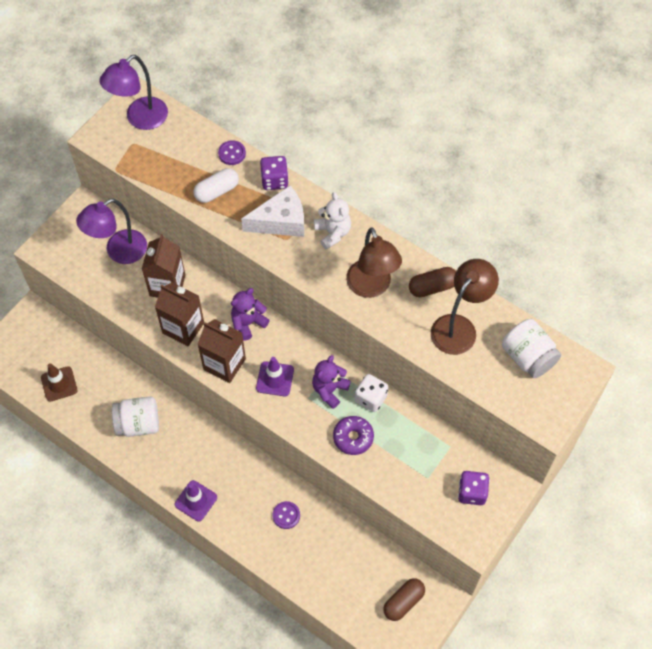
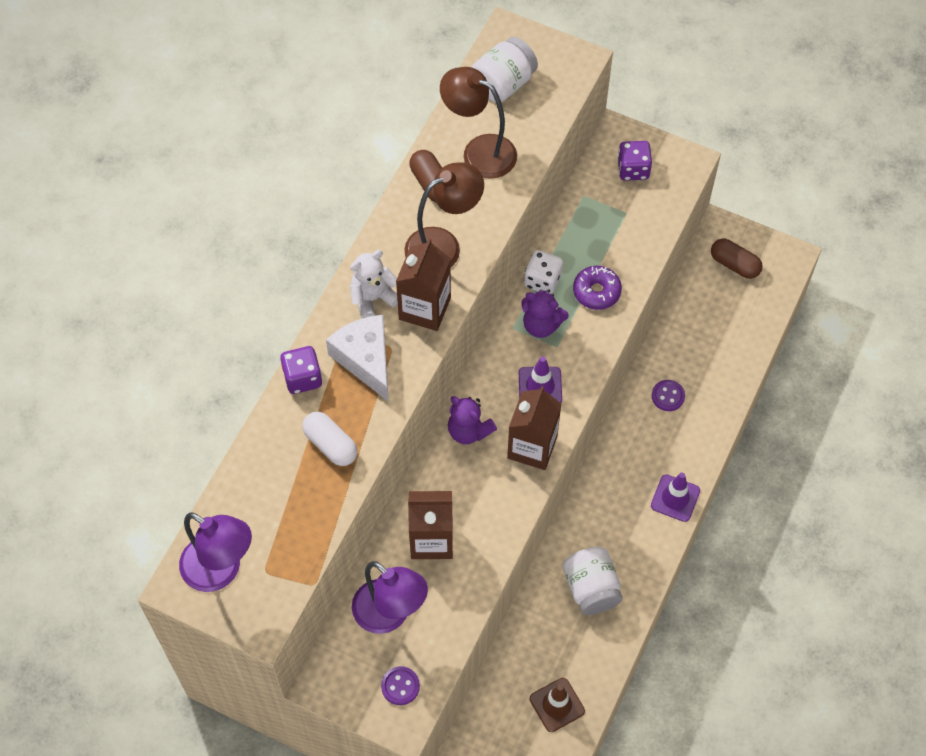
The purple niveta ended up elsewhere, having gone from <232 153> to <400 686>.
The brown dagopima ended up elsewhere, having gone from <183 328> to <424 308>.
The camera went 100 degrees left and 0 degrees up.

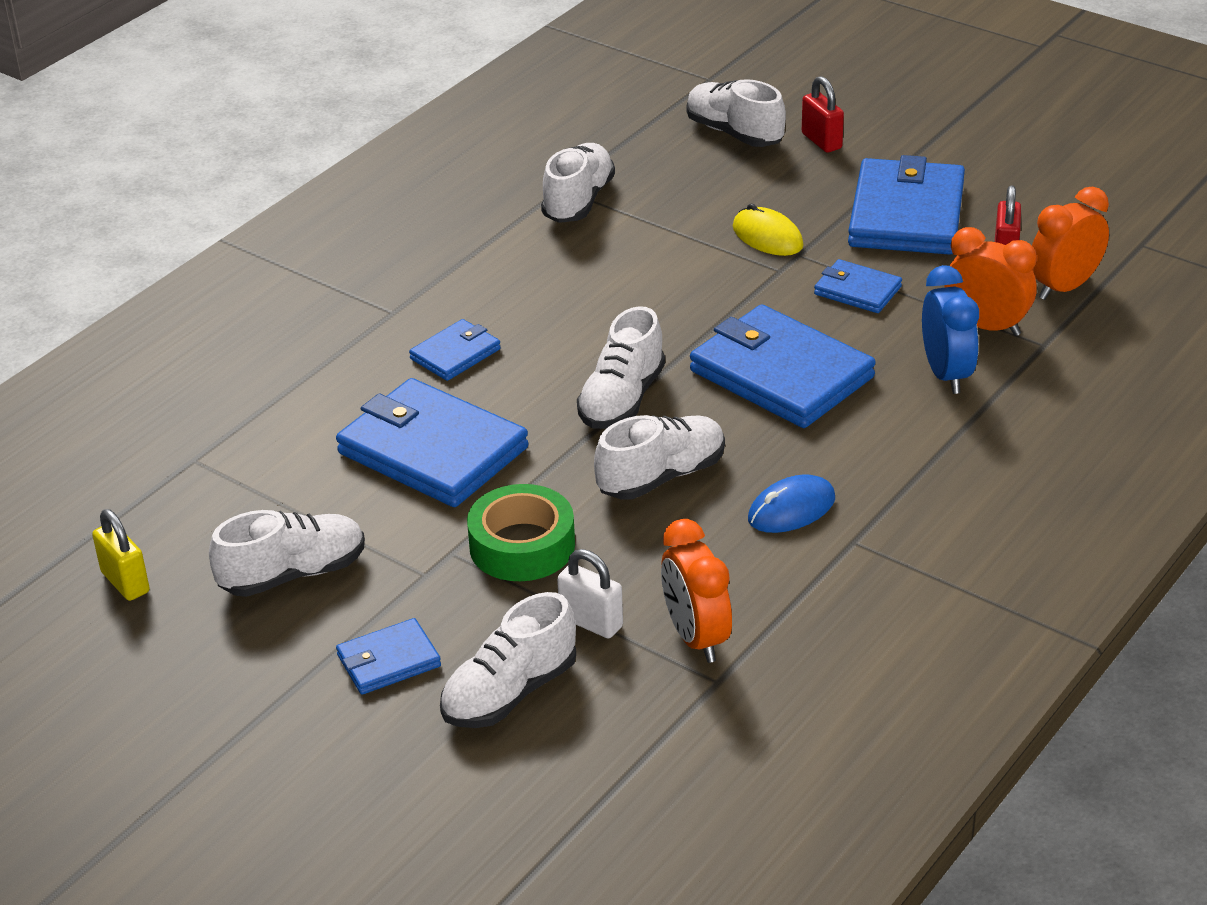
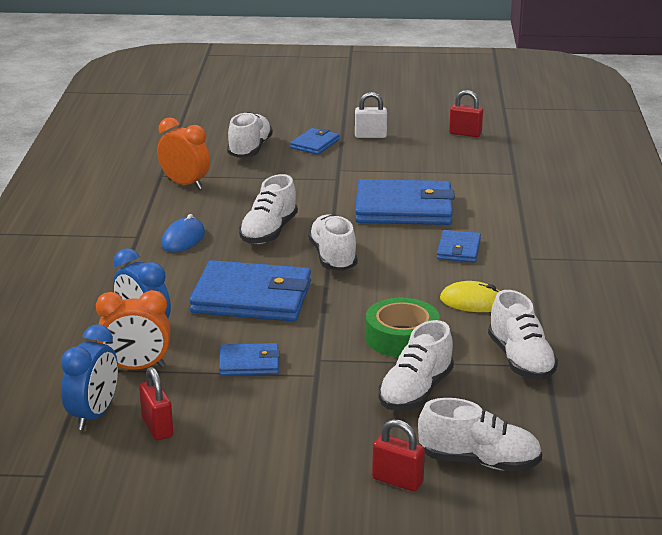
The second view lost the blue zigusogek at <906 214>.
What was the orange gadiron at <1064 287> turned into the blue gadiron at <94 415>.
The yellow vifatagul ended up elsewhere, having gone from <767 237> to <473 302>.
The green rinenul ended up elsewhere, having gone from <522 545> to <402 337>.
What was the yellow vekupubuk at <125 582> turned into the red vekupubuk at <465 134>.
The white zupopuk ended up elsewhere, having gone from <293 574> to <415 392>.
The white vekupubuk ended up elsewhere, having gone from <591 622> to <370 136>.
The camera went 145 degrees right and 10 degrees down.

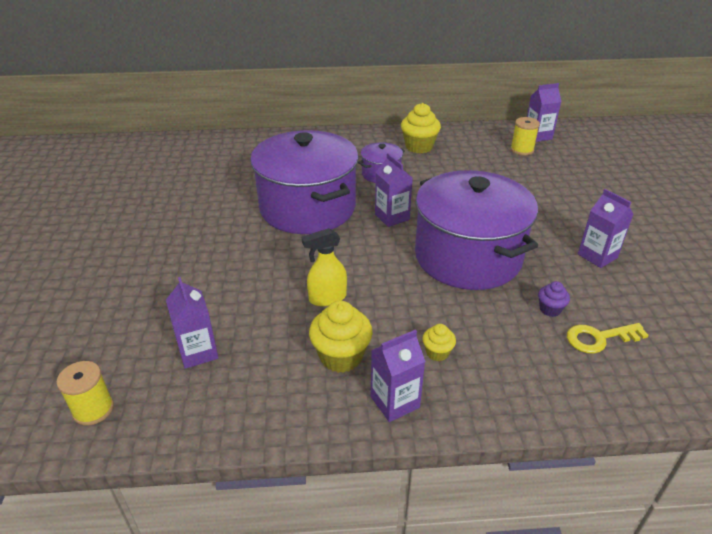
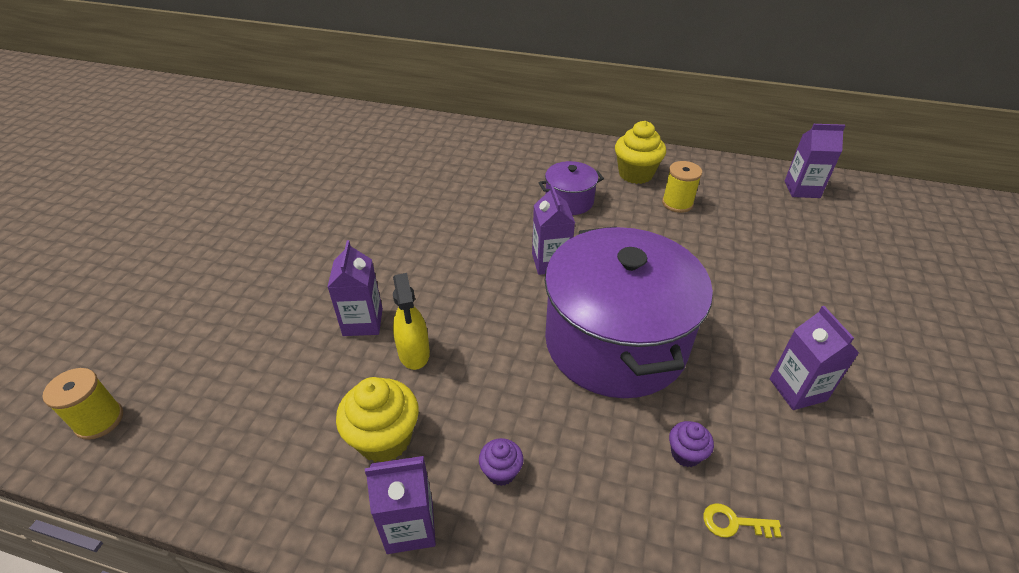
The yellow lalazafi ended up elsewhere, having gone from <522 150> to <677 203>.
The second view lost the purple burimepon at <307 208>.
The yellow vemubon at <327 298> ended up facing another way, 105 degrees counterclockwise from before.
The purple dagopima ended up elsewhere, having gone from <198 352> to <363 322>.
The size of the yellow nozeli at <599 338> changed by a factor of 0.63.
What was the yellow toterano at <437 353> turned into the purple toterano at <501 472>.
The camera went 20 degrees right and 5 degrees up.

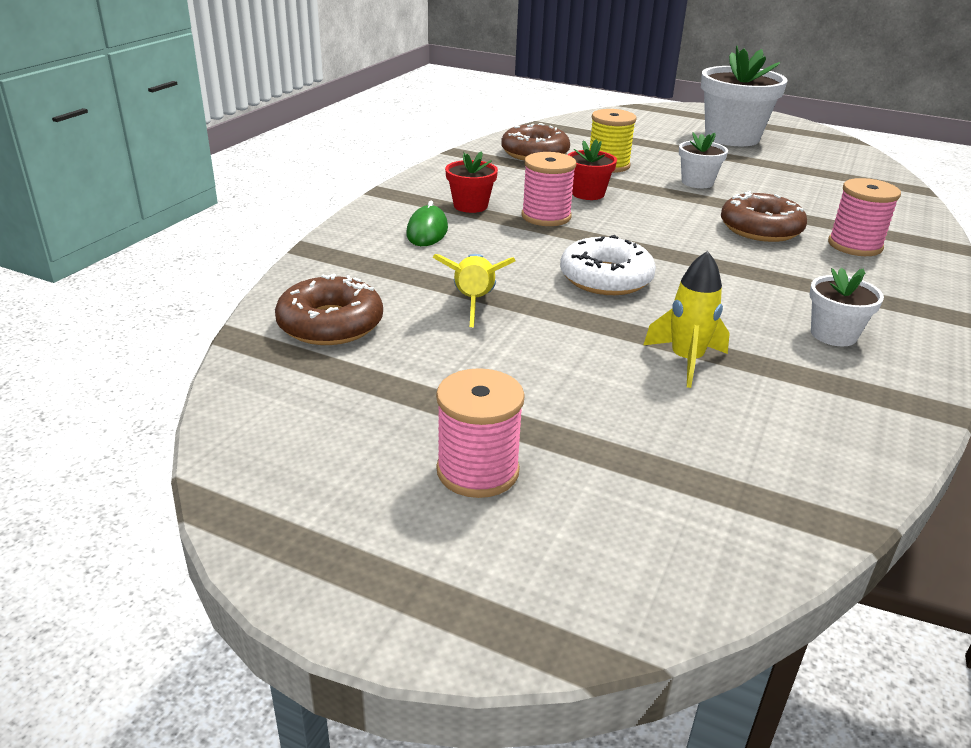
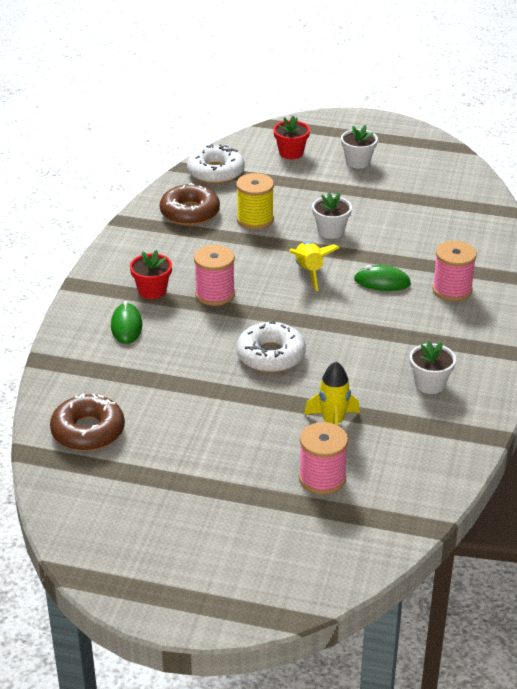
The size of the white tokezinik at <732 137> changed by a factor of 0.51.
The red tokezinik ended up elsewhere, having gone from <588 194> to <291 153>.
Where the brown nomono stood at <760 229>, the green vifatagul came to stand at <382 282>.
The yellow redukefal ended up elsewhere, having gone from <474 303> to <309 272>.
The pink lalazafi ended up elsewhere, having gone from <477 471> to <322 478>.
The second view gained the white nomono at <215 172>.
The camera went 10 degrees left and 5 degrees up.

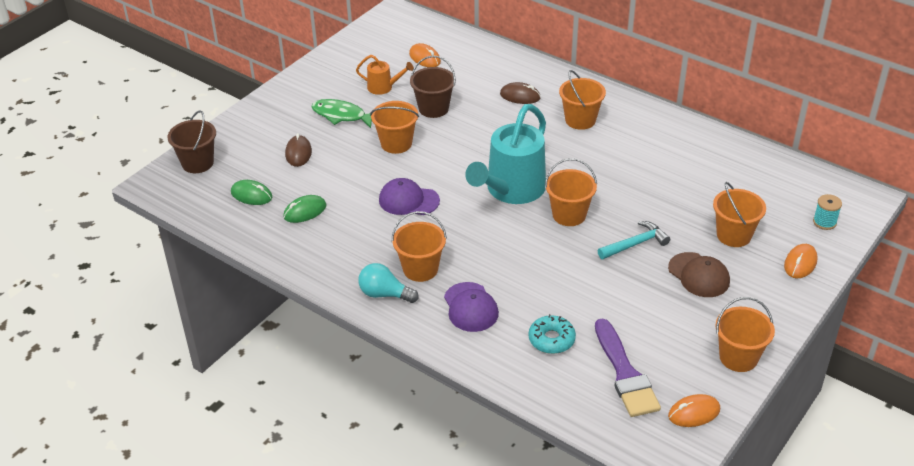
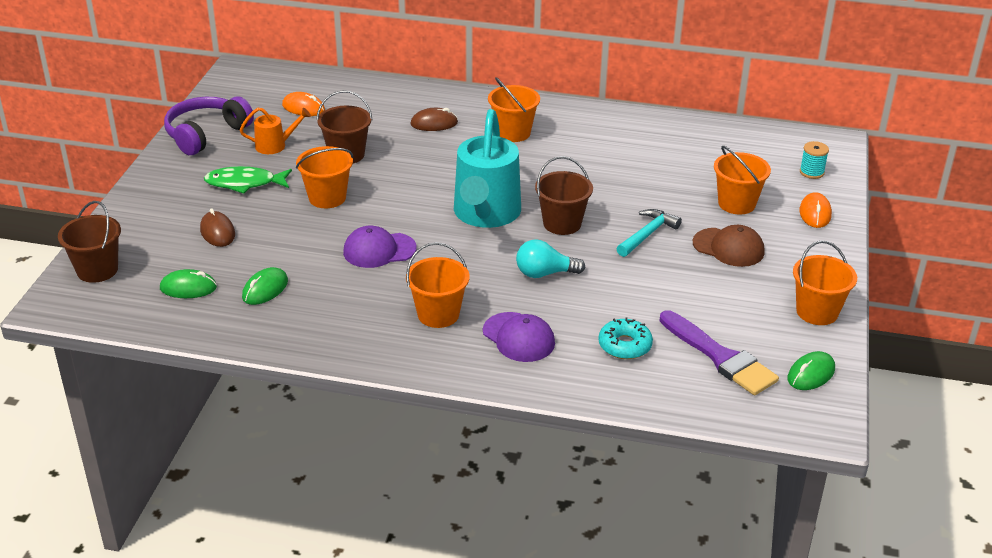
What was the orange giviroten at <569 215> turned into the brown giviroten at <562 223>.
The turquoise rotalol ended up elsewhere, having gone from <384 294> to <544 273>.
What was the orange vifatagul at <694 413> turned into the green vifatagul at <811 374>.
The second view gained the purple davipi at <206 134>.
The camera went 25 degrees left and 5 degrees down.

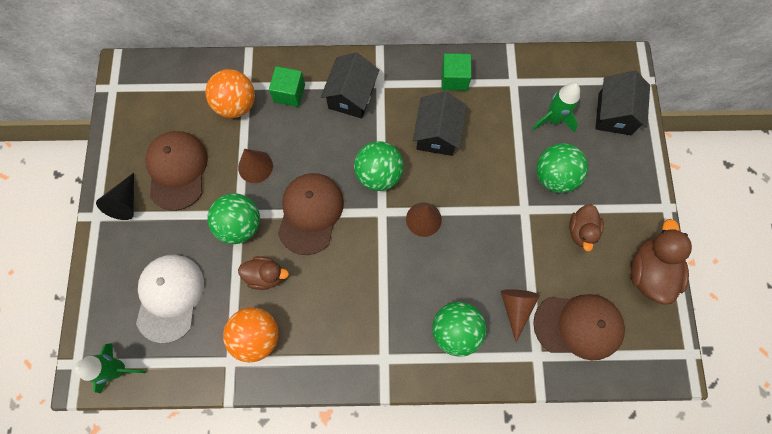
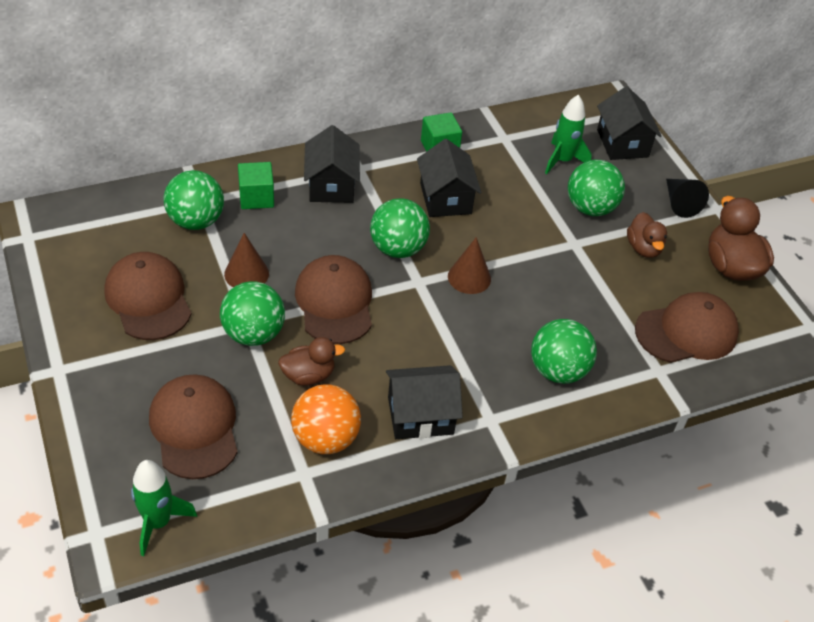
What was the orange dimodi at <236 105> turned into the green dimodi at <196 221>.
The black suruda ended up elsewhere, having gone from <125 202> to <679 203>.
What was the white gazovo at <170 297> turned into the brown gazovo at <194 428>.
The second view lost the brown suruda at <516 308>.
The second view gained the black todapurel at <420 415>.
The camera went 25 degrees left and 25 degrees down.

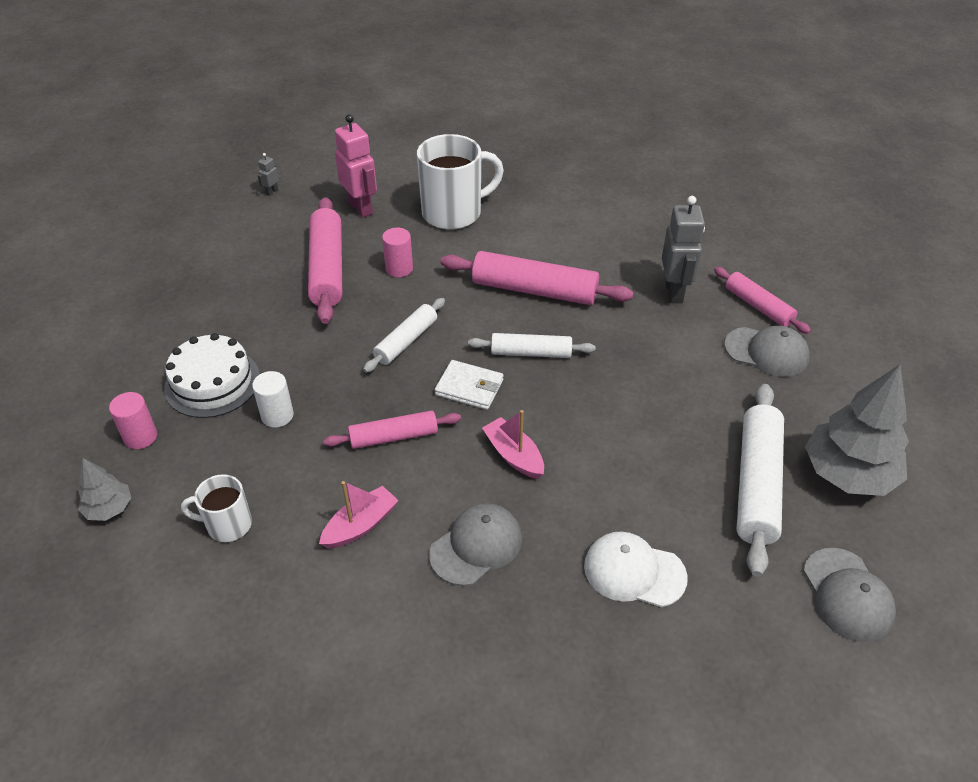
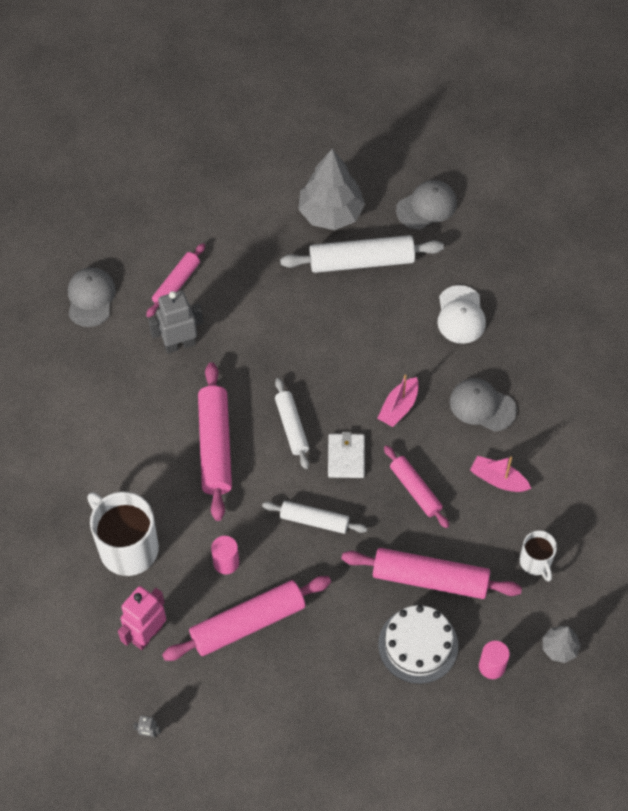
The grey gazovo ended up elsewhere, having gone from <766 352> to <91 298>.
Where the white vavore stood at <277 415>, the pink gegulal came to stand at <430 579>.
The camera went 110 degrees left and 15 degrees up.

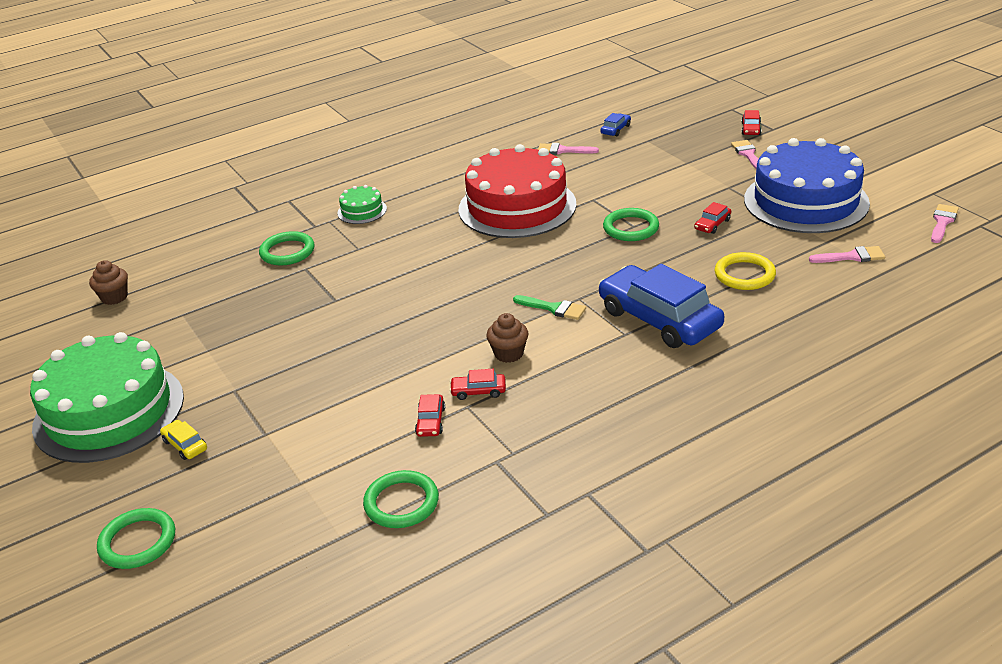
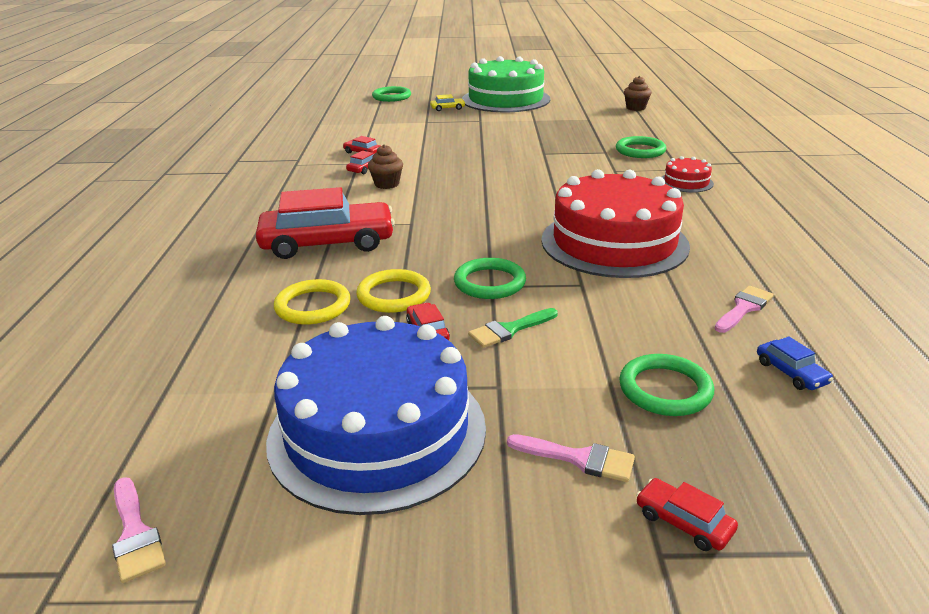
What was the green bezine at <362 211> turned into the red bezine at <686 182>.
The second view lost the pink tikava at <852 256>.
What was the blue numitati at <659 319> turned into the red numitati at <327 243>.
The green tikava ended up elsewhere, having gone from <554 308> to <509 330>.
The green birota ended up elsewhere, having gone from <401 503> to <665 389>.
The second view gained the yellow birota at <394 295>.
The camera went 120 degrees right and 5 degrees down.

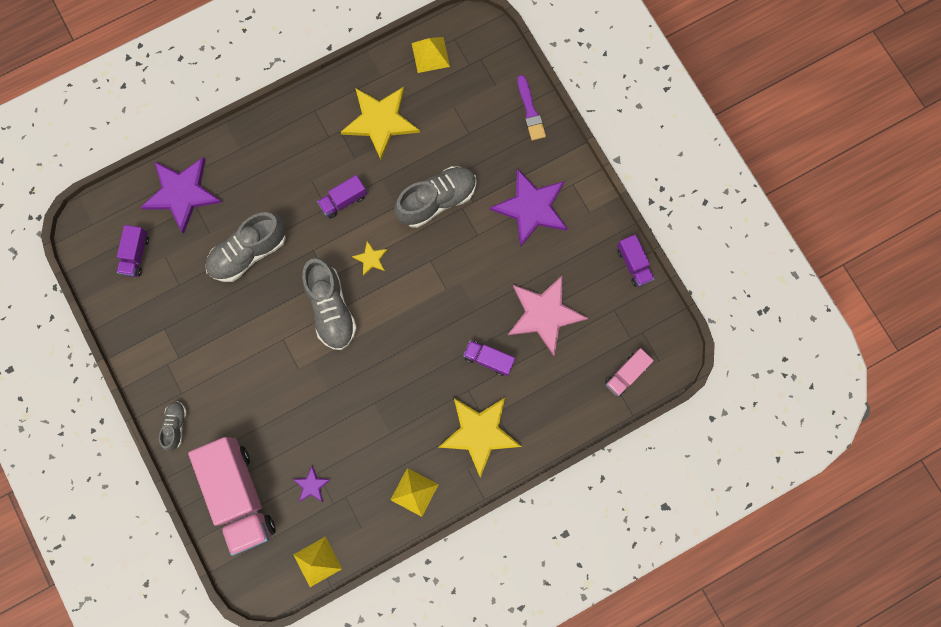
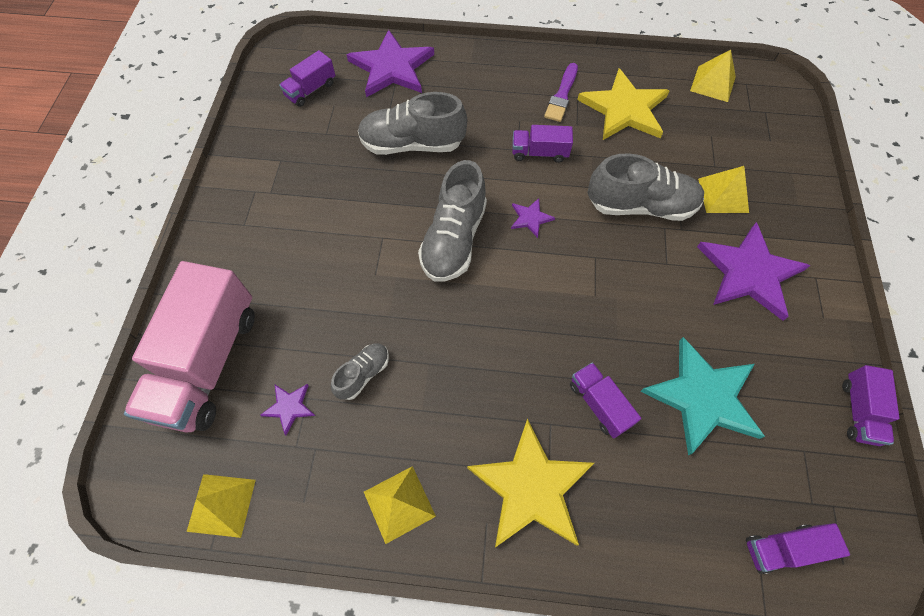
The purple tikava ended up elsewhere, having gone from <530 111> to <562 95>.
What was the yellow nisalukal at <371 259> turned into the purple nisalukal at <530 218>.
What was the pink nisalukal at <544 314> turned into the turquoise nisalukal at <703 397>.
What was the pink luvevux at <626 374> turned into the purple luvevux at <782 548>.
The grey zupopuk ended up elsewhere, having gone from <176 425> to <363 374>.
The second view gained the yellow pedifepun at <723 195>.
The camera went 35 degrees right and 15 degrees down.

